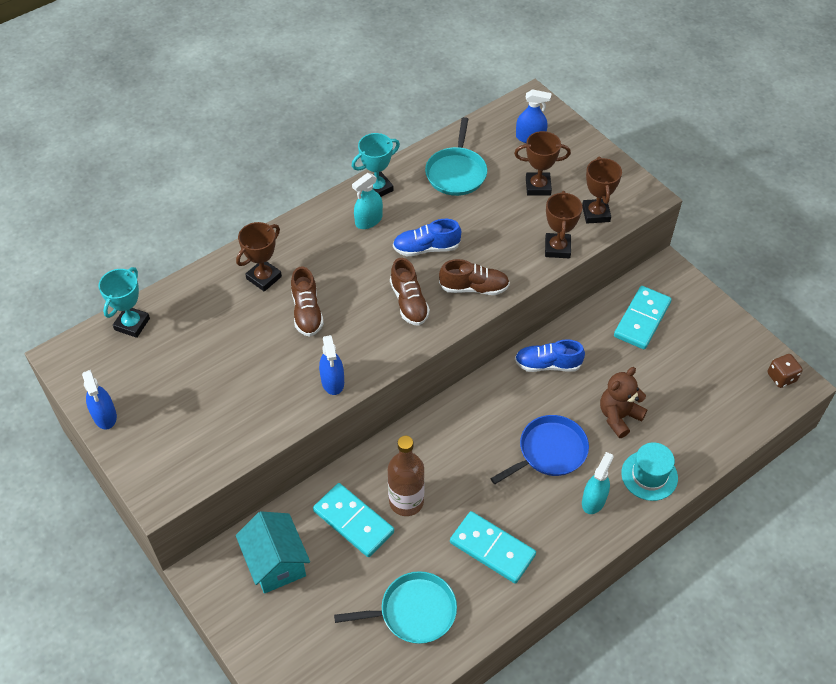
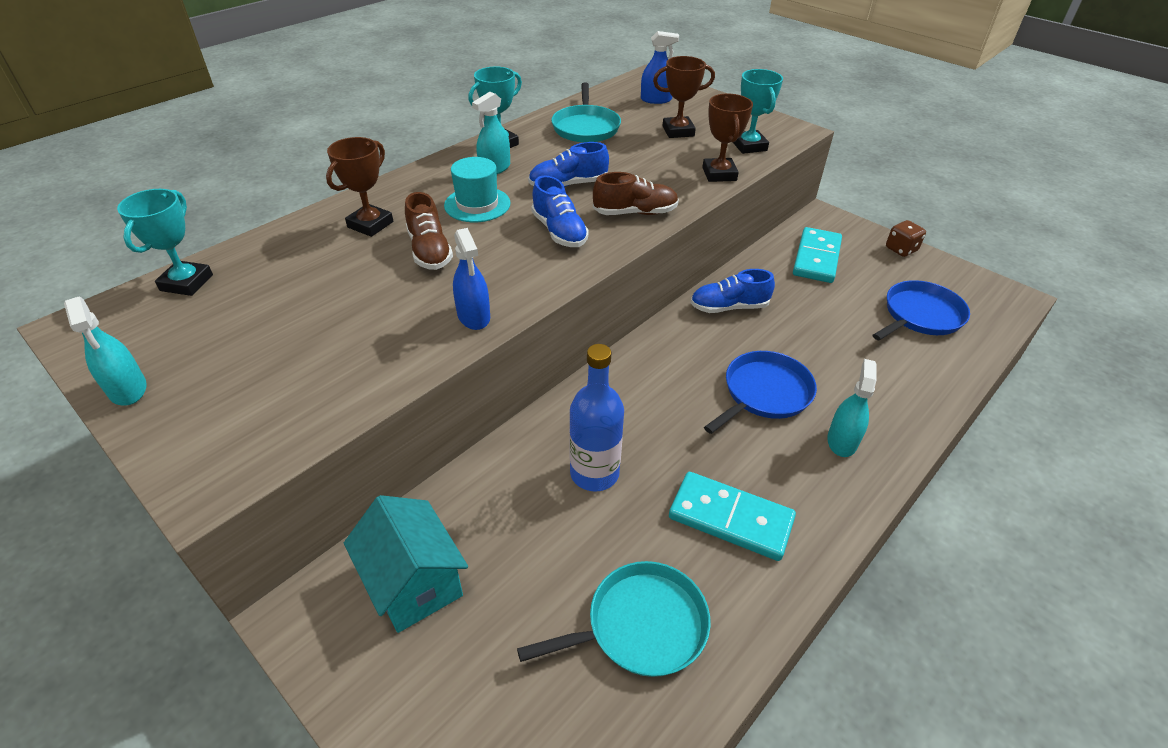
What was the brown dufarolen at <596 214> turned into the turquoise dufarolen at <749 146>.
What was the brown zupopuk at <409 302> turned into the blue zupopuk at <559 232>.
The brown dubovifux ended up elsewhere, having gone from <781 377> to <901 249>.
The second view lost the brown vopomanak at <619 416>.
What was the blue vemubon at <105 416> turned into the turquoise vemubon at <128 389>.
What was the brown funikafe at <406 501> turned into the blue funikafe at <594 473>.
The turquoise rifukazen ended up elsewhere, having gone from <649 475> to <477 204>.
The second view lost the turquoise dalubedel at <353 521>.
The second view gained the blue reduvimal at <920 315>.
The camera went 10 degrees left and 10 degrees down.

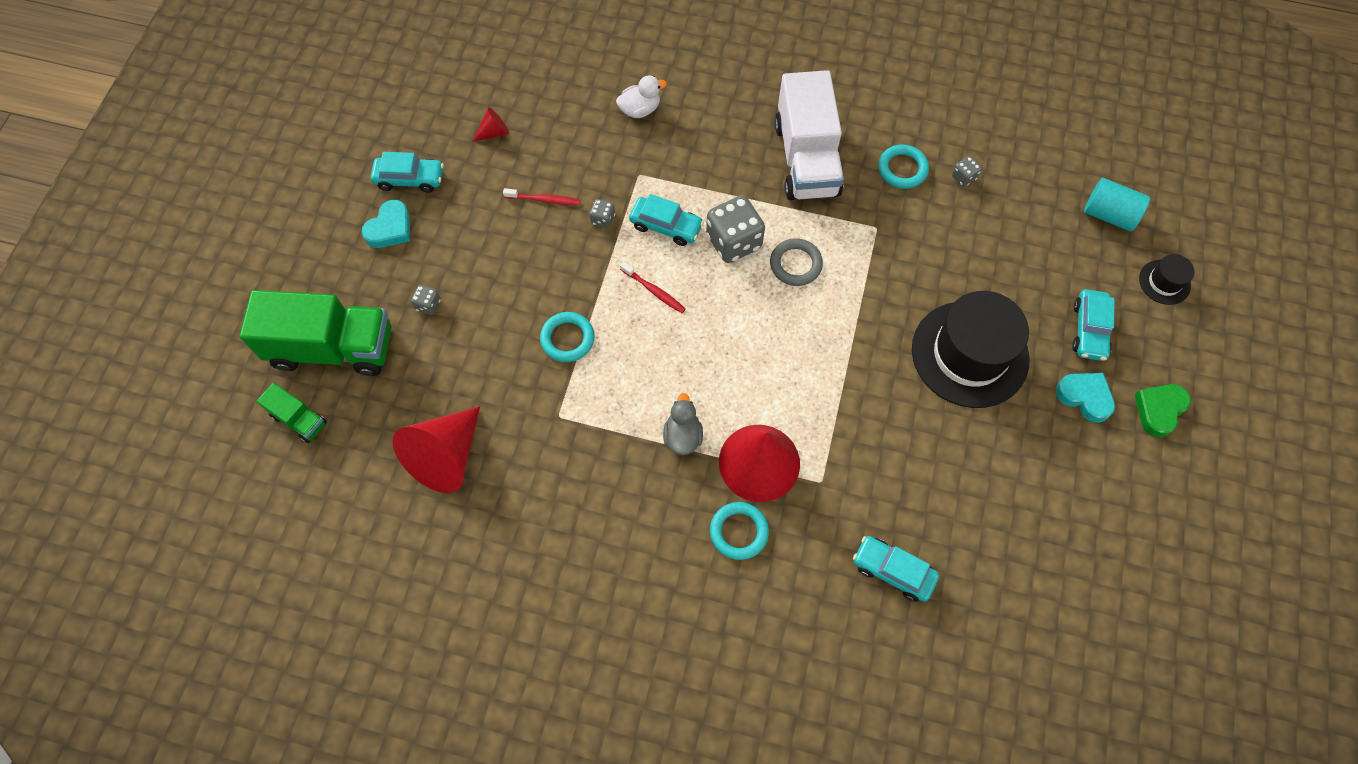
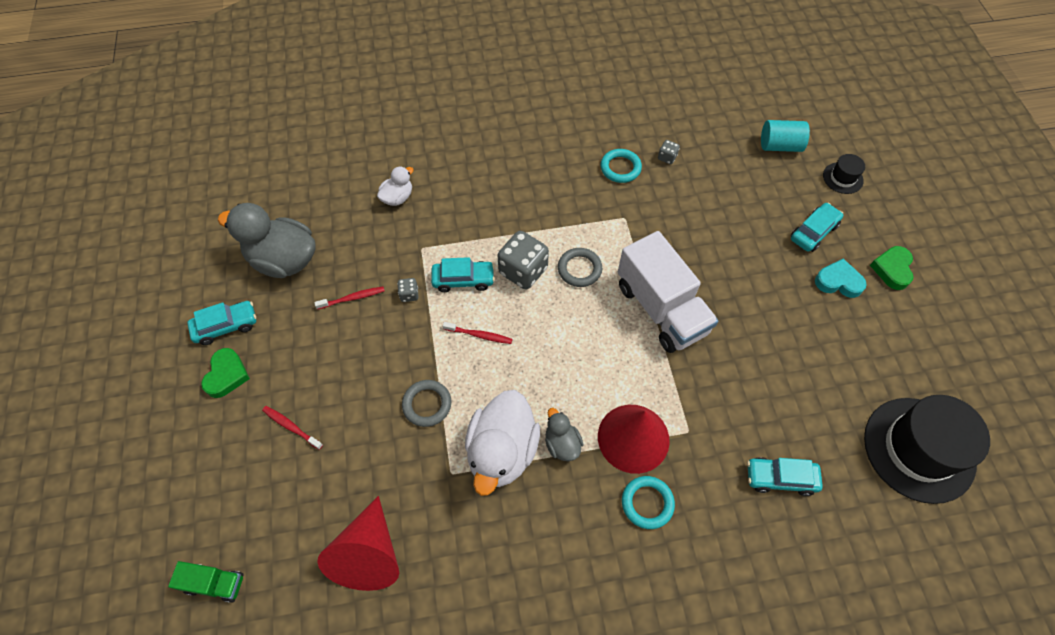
The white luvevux ended up elsewhere, having gone from <806 159> to <661 309>.
Where the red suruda stood at <494 132>, the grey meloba came to stand at <284 260>.
What was the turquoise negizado at <390 228> turned into the green negizado at <227 375>.
Where the grey dubovifux stood at <428 305>, the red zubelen came to stand at <291 427>.
The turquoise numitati at <1089 330> ended up facing another way, 120 degrees counterclockwise from before.
The second view lost the green luvevux at <333 348>.
The black rifukazen ended up elsewhere, having gone from <969 354> to <919 449>.
What was the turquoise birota at <567 339> turned into the grey birota at <427 404>.
The second view gained the white meloba at <502 451>.
The camera went 25 degrees left and 5 degrees down.

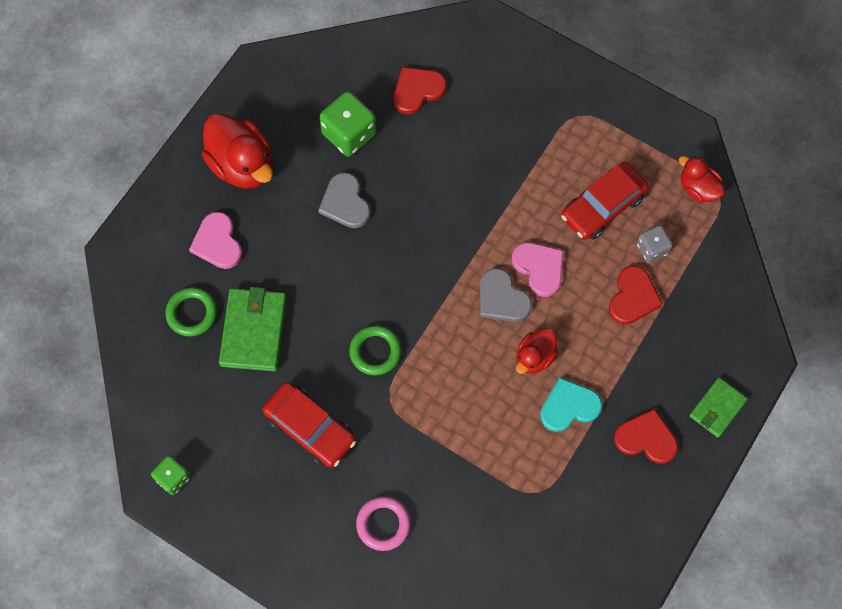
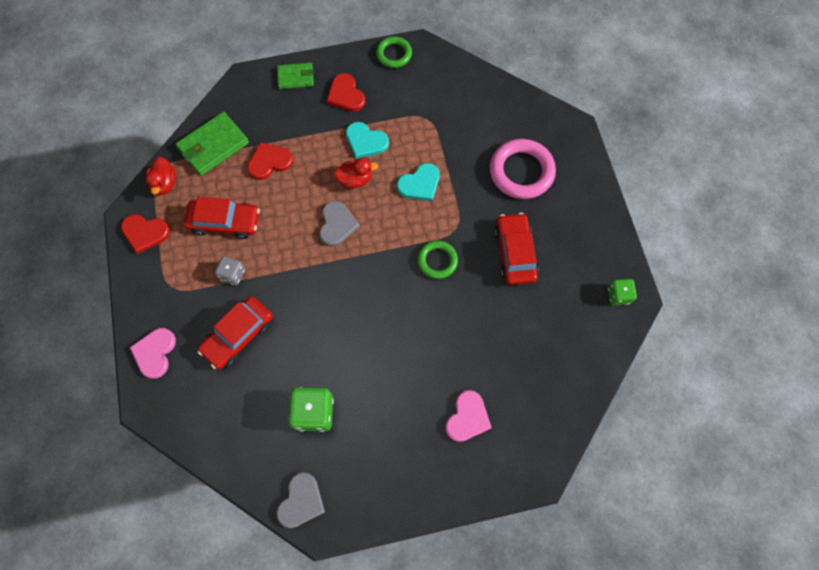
The red negizado ended up elsewhere, having gone from <417 90> to <145 233>.
The second view lost the red meloba at <242 165>.
The grey negizado ended up elsewhere, having gone from <345 203> to <301 501>.
The grey dubovifux ended up elsewhere, having gone from <652 249> to <232 274>.
The pink negizado ended up elsewhere, having gone from <539 268> to <155 353>.
The green birota ended up elsewhere, having gone from <192 313> to <394 54>.
The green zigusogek ended up elsewhere, having gone from <254 331> to <213 146>.
The size of the pink birota at <383 524> changed by a factor of 1.70.
The second view gained the turquoise negizado at <420 184>.
The second view gained the red numitati at <238 335>.
The camera went 135 degrees left and 0 degrees up.

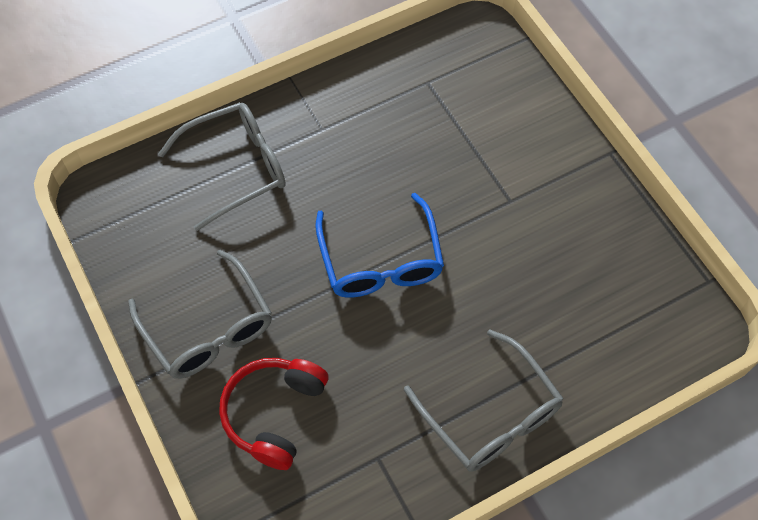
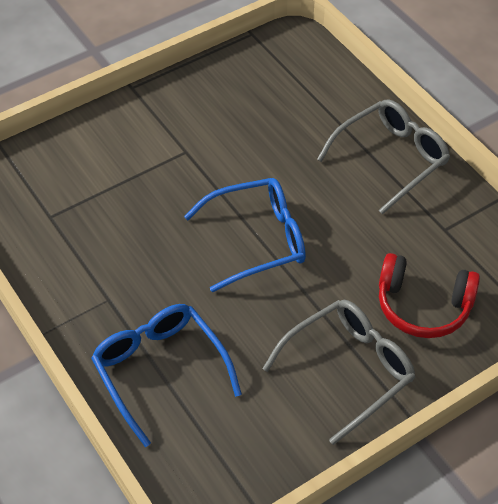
What was the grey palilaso at <235 168> turned into the blue palilaso at <160 371>.
The camera went 95 degrees left and 10 degrees down.

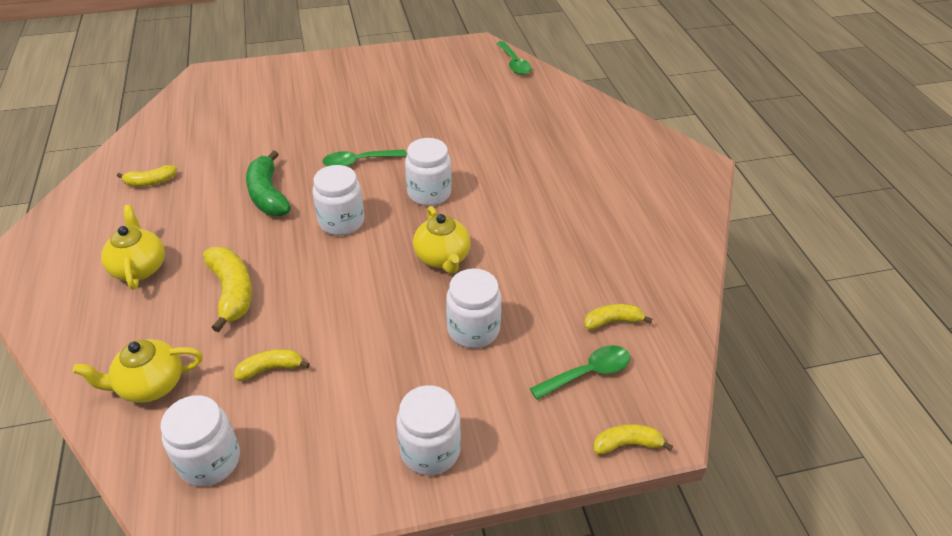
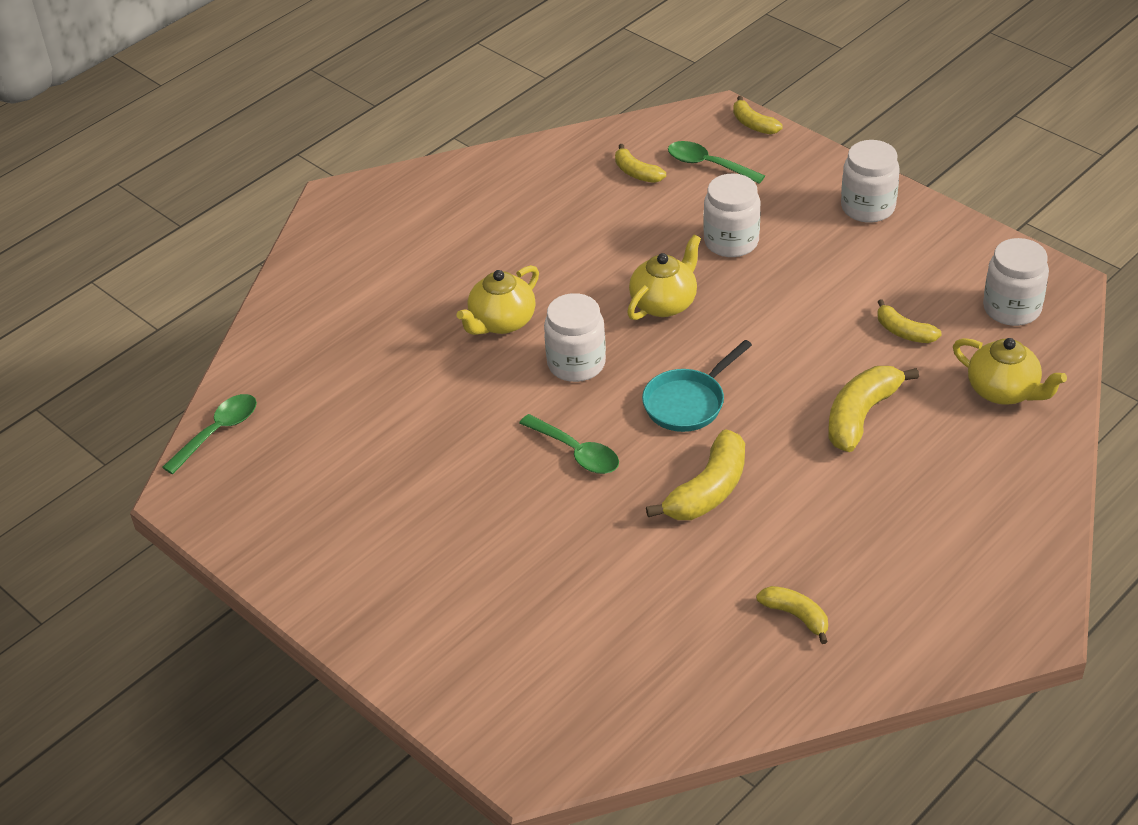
What was the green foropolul at <268 195> turned into the yellow foropolul at <708 490>.
Where the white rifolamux stood at <341 222>, the turquoise reduvimal came to stand at <688 402>.
The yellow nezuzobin ended up elsewhere, having gone from <139 267> to <501 322>.
The camera went 120 degrees left and 0 degrees up.

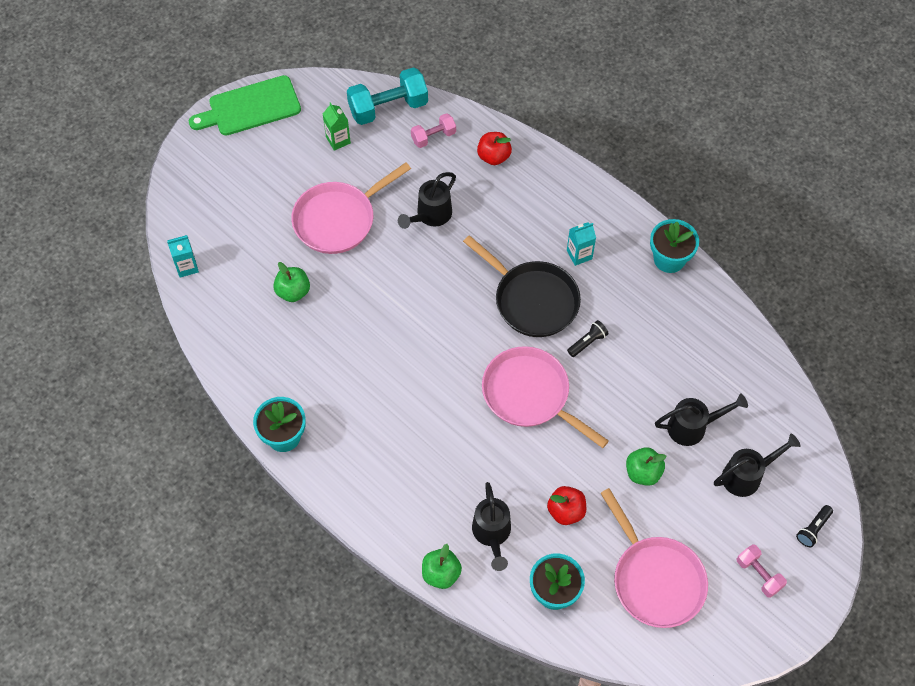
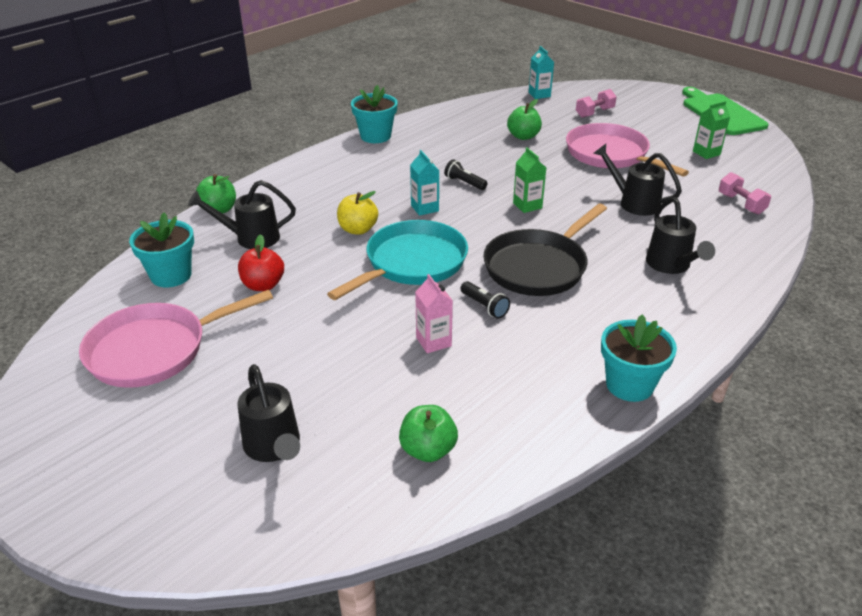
The second view lost the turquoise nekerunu at <388 107>.
The second view lost the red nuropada at <493 156>.
The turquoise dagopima ended up elsewhere, having gone from <579 254> to <424 208>.
What was the pink reduvimal at <530 395> turned into the turquoise reduvimal at <412 263>.
The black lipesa ended up elsewhere, having gone from <692 427> to <671 265>.
The green nuropada ended up elsewhere, having gone from <643 472> to <428 450>.
The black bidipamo ended up elsewhere, having gone from <813 529> to <464 183>.
The pink nekerunu ended up elsewhere, having gone from <758 574> to <594 113>.
The second view gained the green dagopima at <527 205>.
The second view gained the yellow nuropada at <358 229>.
The second view gained the pink dagopima at <433 342>.
The camera went 90 degrees right and 25 degrees down.

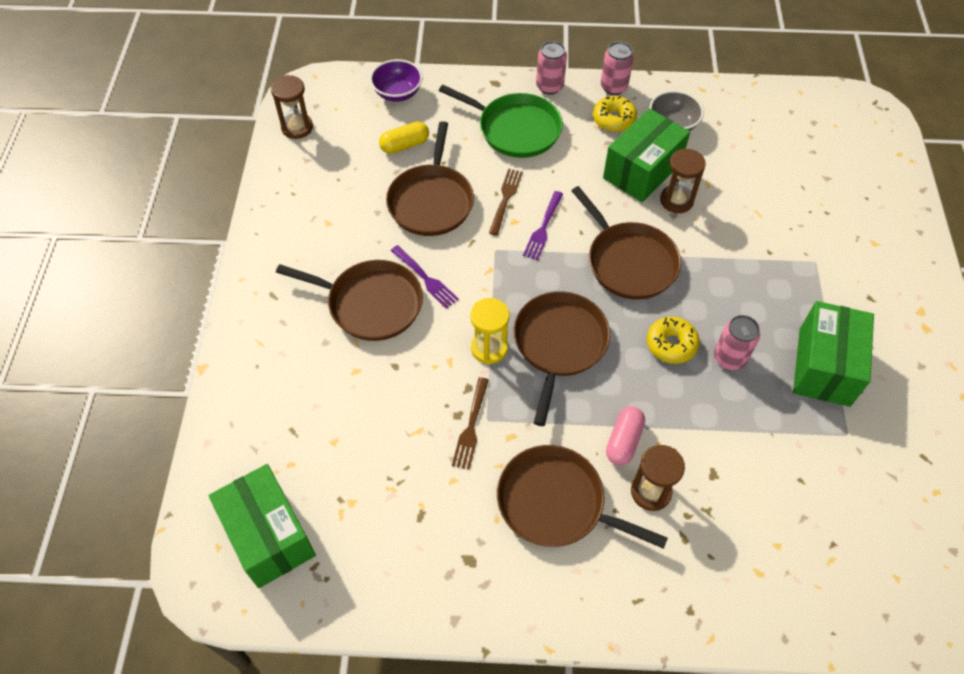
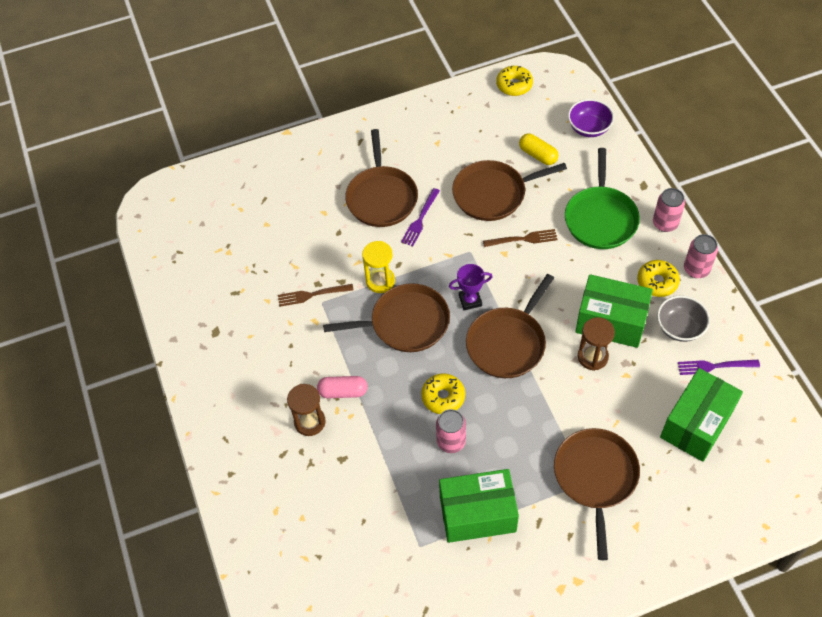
Where the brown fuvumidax stood at <297 127>, the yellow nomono came to stand at <514 85>.
The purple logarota ended up elsewhere, having gone from <543 228> to <715 366>.
The brown reduvimal ended up elsewhere, having gone from <556 503> to <595 477>.
The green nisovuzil ended up elsewhere, having gone from <269 535> to <696 424>.
The second view gained the purple dufarolen at <470 300>.
The camera went 70 degrees right and 0 degrees up.

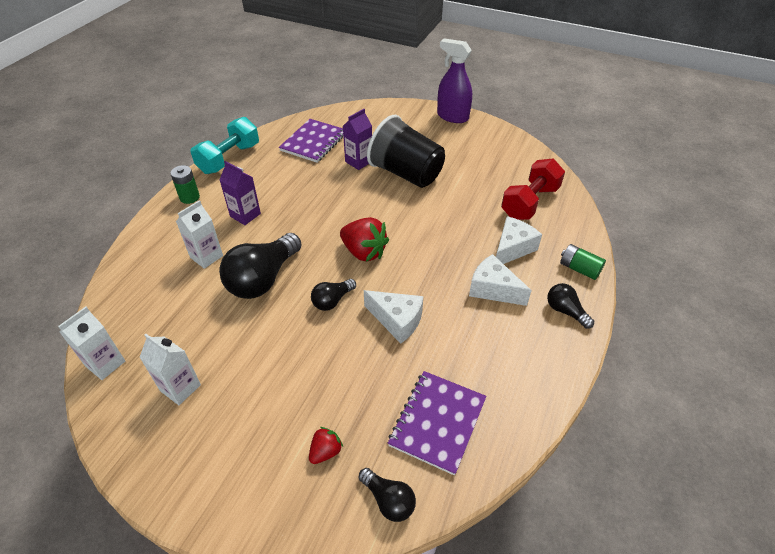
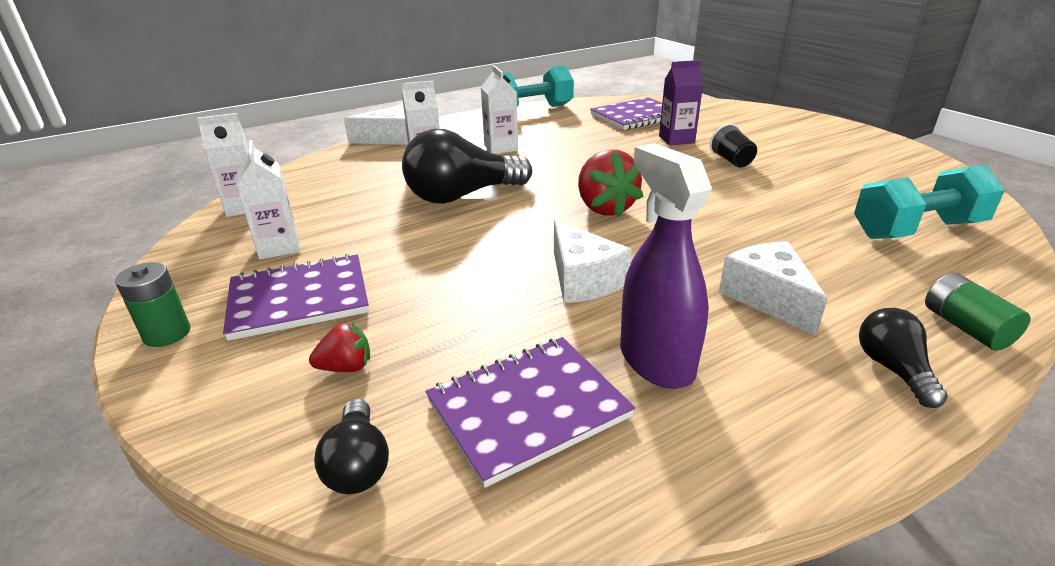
The purple vemubon ended up elsewhere, having gone from <452 116> to <656 360>.
The size of the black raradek at <406 173> changed by a factor of 0.42.
What was the red nekerunu at <530 202> turned into the turquoise nekerunu at <917 230>.
What was the purple dagopima at <245 215> turned into the white dagopima at <501 148>.
The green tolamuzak ended up elsewhere, having gone from <189 197> to <167 334>.
The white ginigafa ended up elsewhere, having gone from <512 248> to <388 138>.
The second view lost the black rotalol at <332 301>.
The second view gained the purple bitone at <299 299>.
The camera went 35 degrees right and 15 degrees down.

